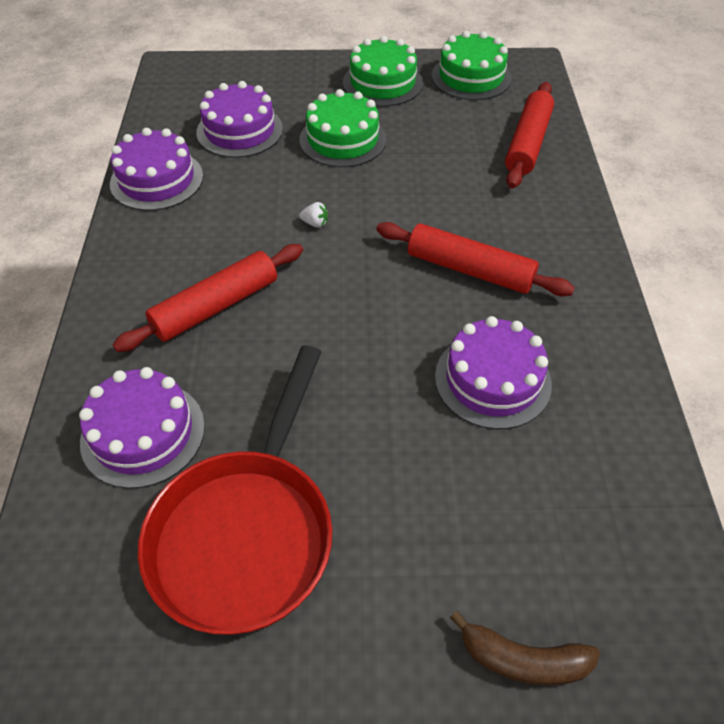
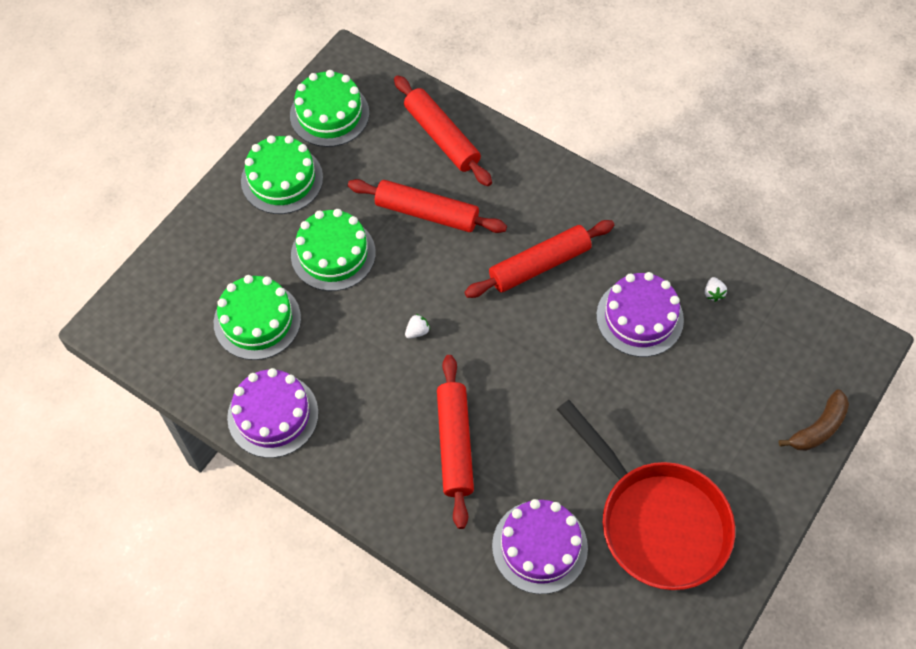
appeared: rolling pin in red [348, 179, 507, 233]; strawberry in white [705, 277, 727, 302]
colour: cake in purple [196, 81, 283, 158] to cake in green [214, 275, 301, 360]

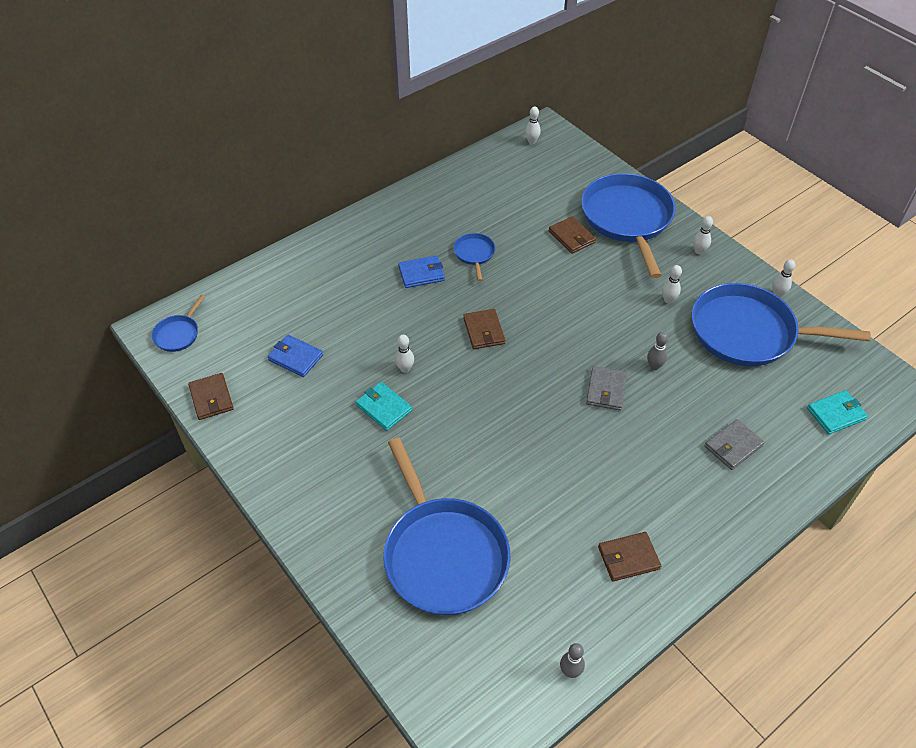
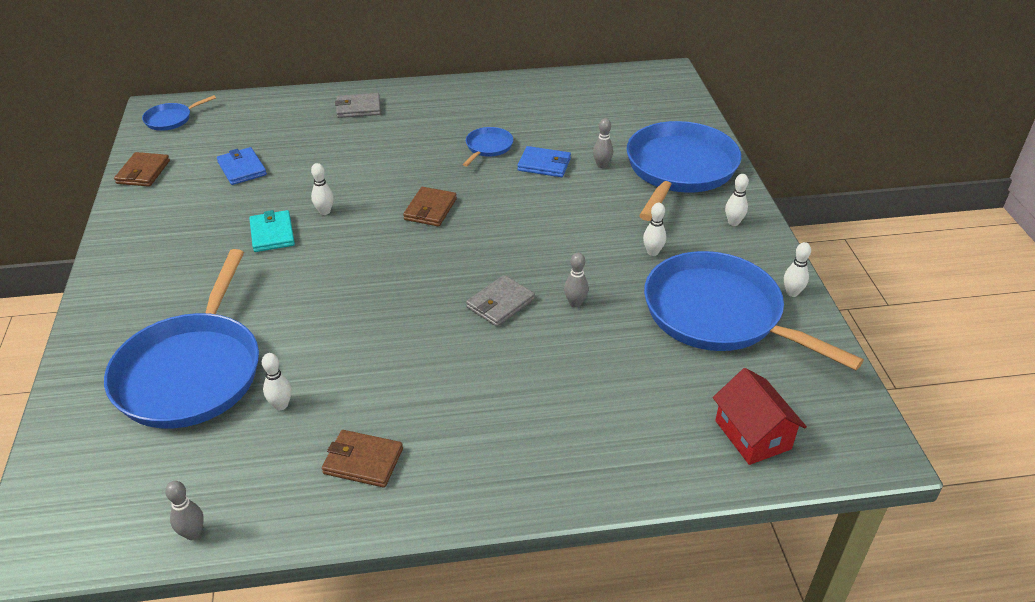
relocated: wallet in blue [398, 255, 445, 288] to [517, 146, 571, 177]; bowling pin in white [525, 107, 541, 144] to [262, 353, 292, 410]; wallet in grey [705, 419, 764, 470] to [335, 93, 381, 118]
exchanged: wallet in brown [549, 216, 596, 254] to bowling pin in grey [593, 118, 613, 168]; wallet in turquoise [807, 390, 868, 434] to house in red [713, 368, 807, 465]

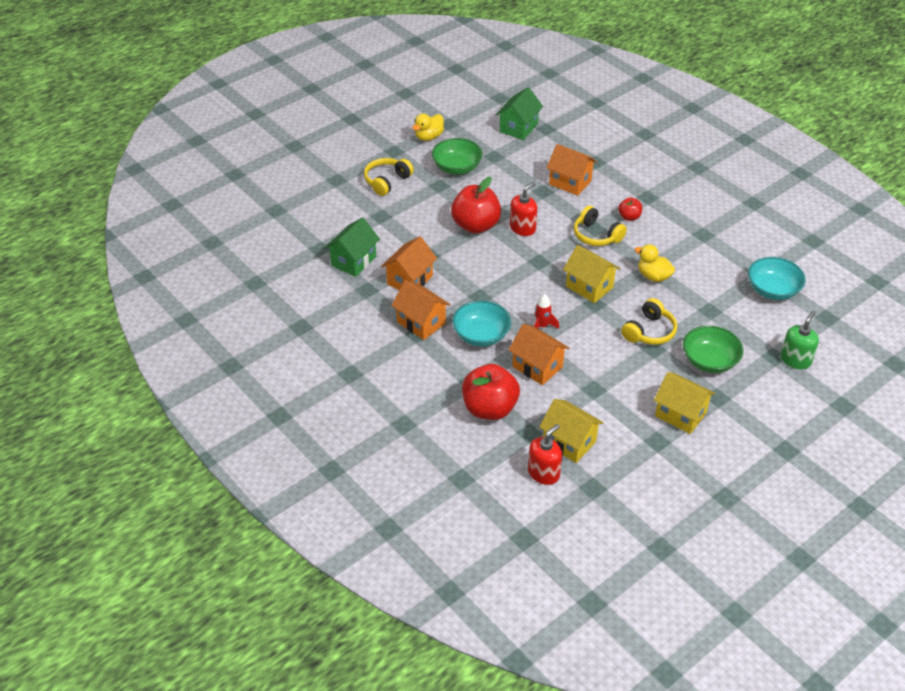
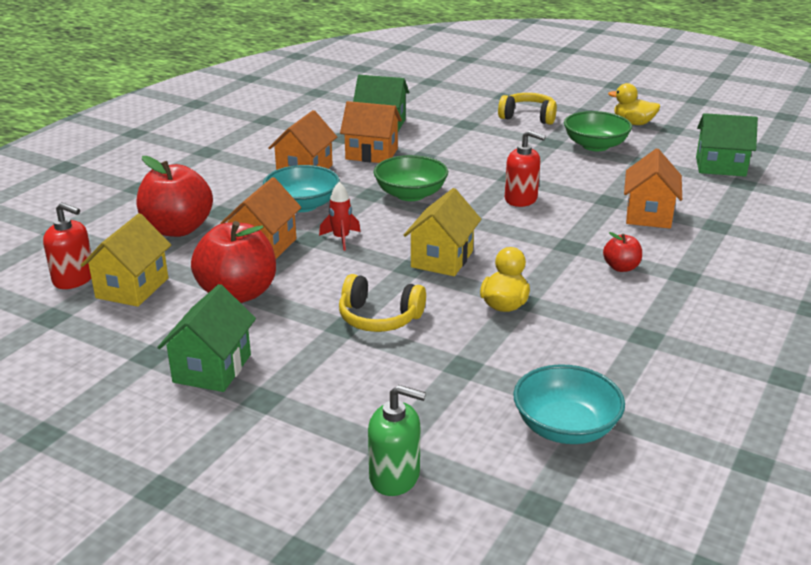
missing: headphones in yellow [574, 206, 627, 246]
relocated: apple in red [451, 177, 501, 234] to [191, 221, 276, 303]; bowl in green [683, 326, 743, 373] to [373, 155, 448, 201]
colour: house in yellow [654, 372, 715, 434] to house in green [157, 284, 256, 392]

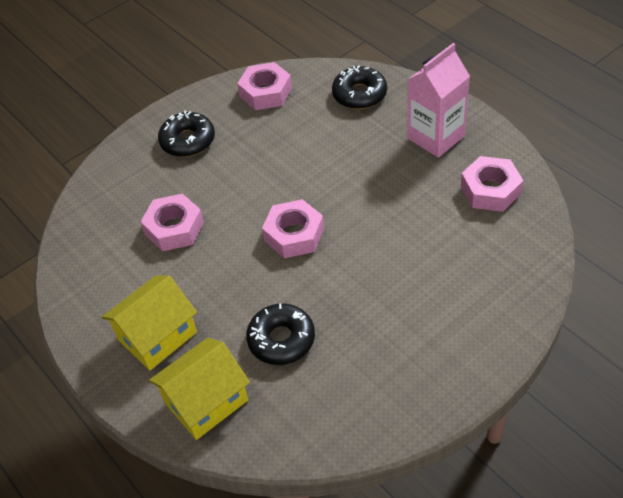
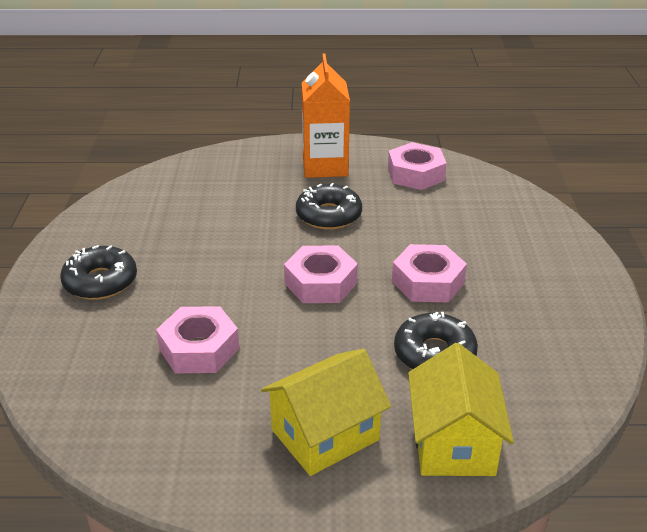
relocated: nut in pink [237, 62, 292, 110] to [392, 244, 467, 303]; donut in black [332, 65, 387, 109] to [296, 183, 362, 230]
colour: carton in pink [408, 43, 470, 158] to carton in orange [302, 54, 350, 178]
spun: house in yellow [102, 276, 197, 370] = [261, 349, 391, 476] 60 degrees clockwise

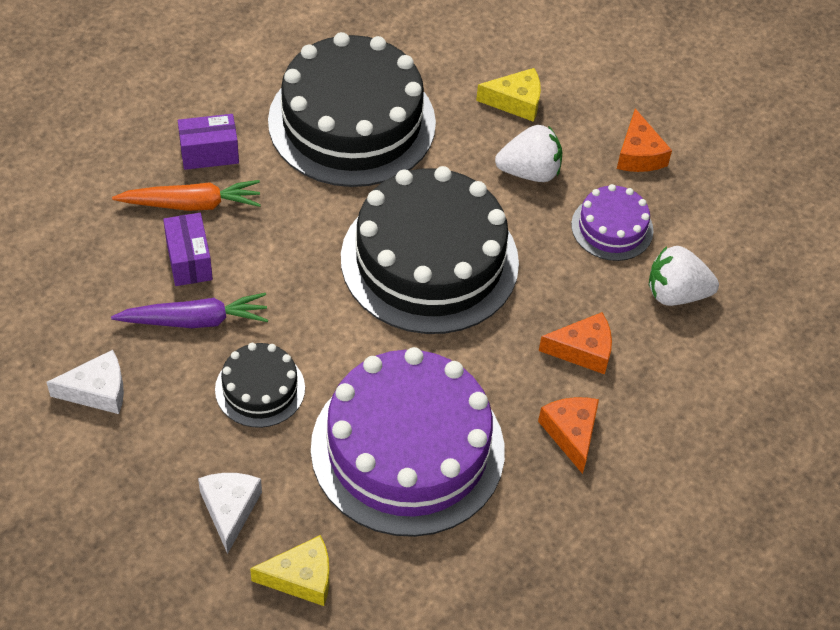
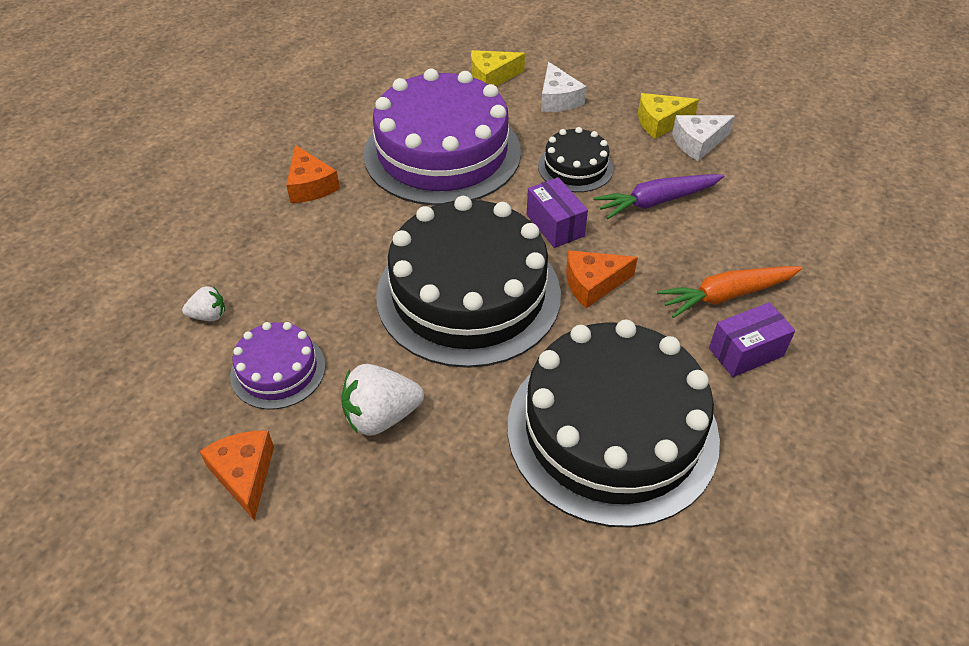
relocated: box in purple [163, 213, 213, 286] to [527, 177, 588, 248]; cheese in yellow [476, 68, 541, 122] to [638, 93, 699, 139]; cheese in orange [539, 312, 612, 374] to [566, 250, 638, 308]
size: strawberry in white [649, 246, 719, 306] = [182, 286, 225, 321] x0.56

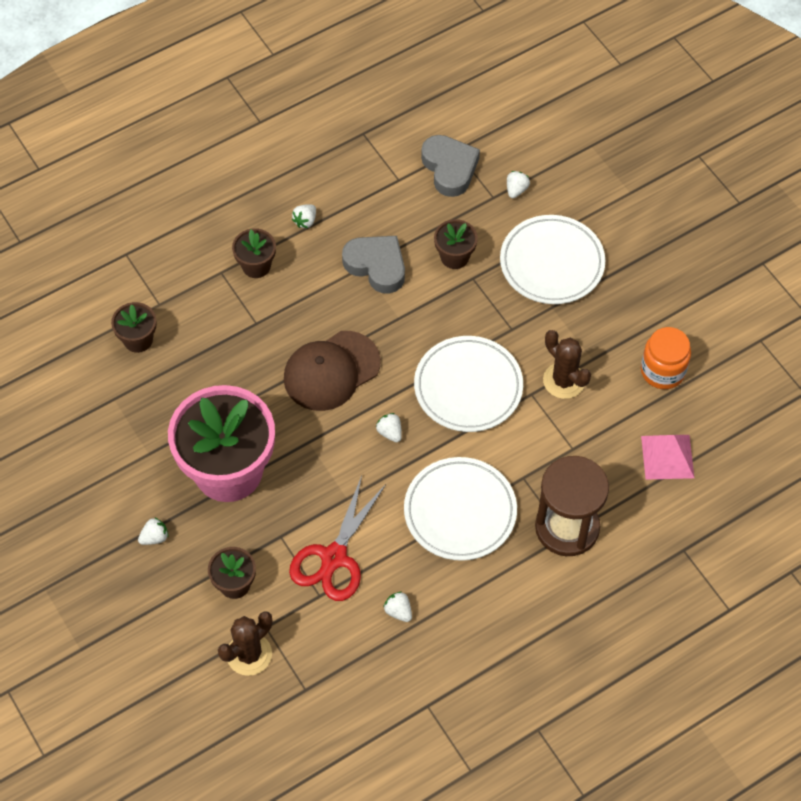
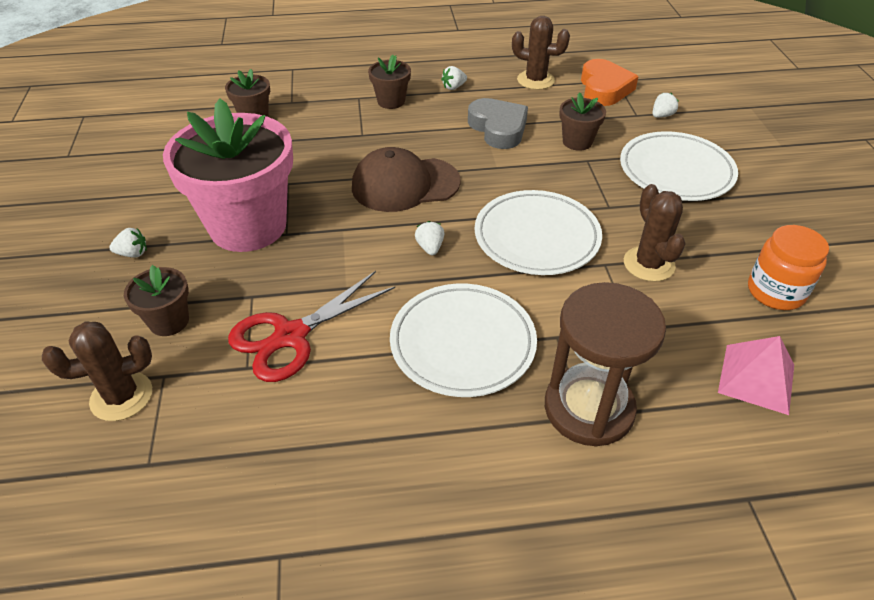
missing: strawberry in white [383, 592, 412, 622]
appeared: cactus in brown [512, 16, 570, 90]
colour: heart in grey [421, 135, 480, 197] to heart in orange [581, 59, 639, 106]

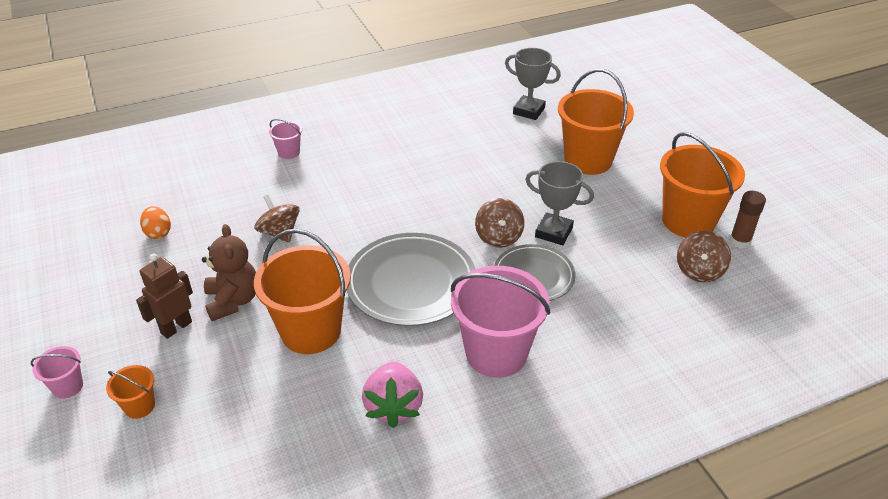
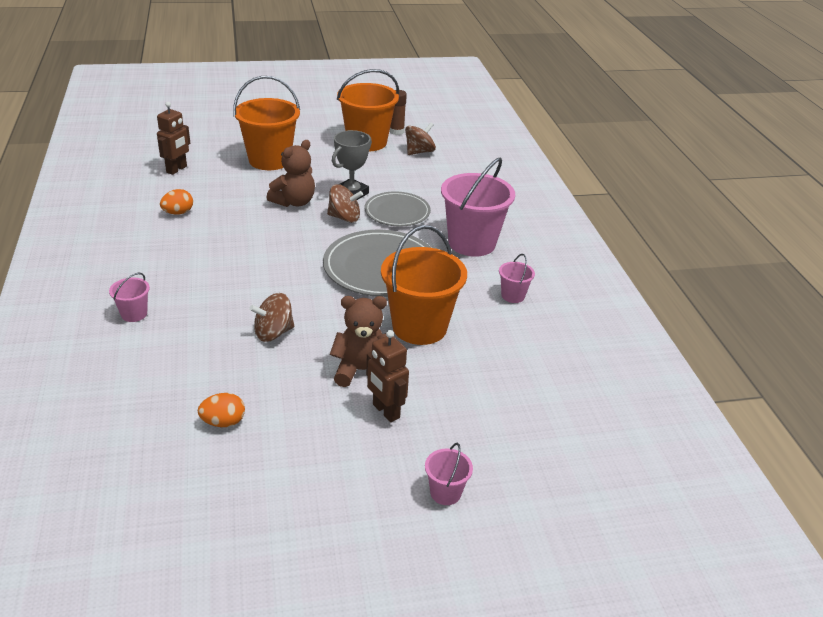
missing: bucket in orange [106, 365, 155, 419]
appeared: egg in orange [160, 189, 193, 215]; teddy bear in brown [267, 140, 315, 207]
exchanged: strawberry in pink [362, 362, 423, 428] to bucket in pink [499, 254, 535, 303]; trophy in grey [505, 48, 561, 120] to robot in brown [157, 102, 190, 175]
spun: spinning top in brown [677, 231, 731, 283] = [405, 122, 436, 155] 75 degrees counterclockwise

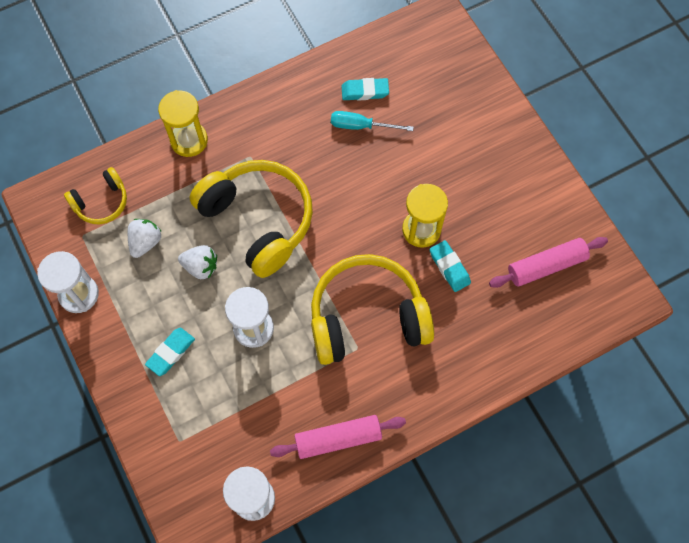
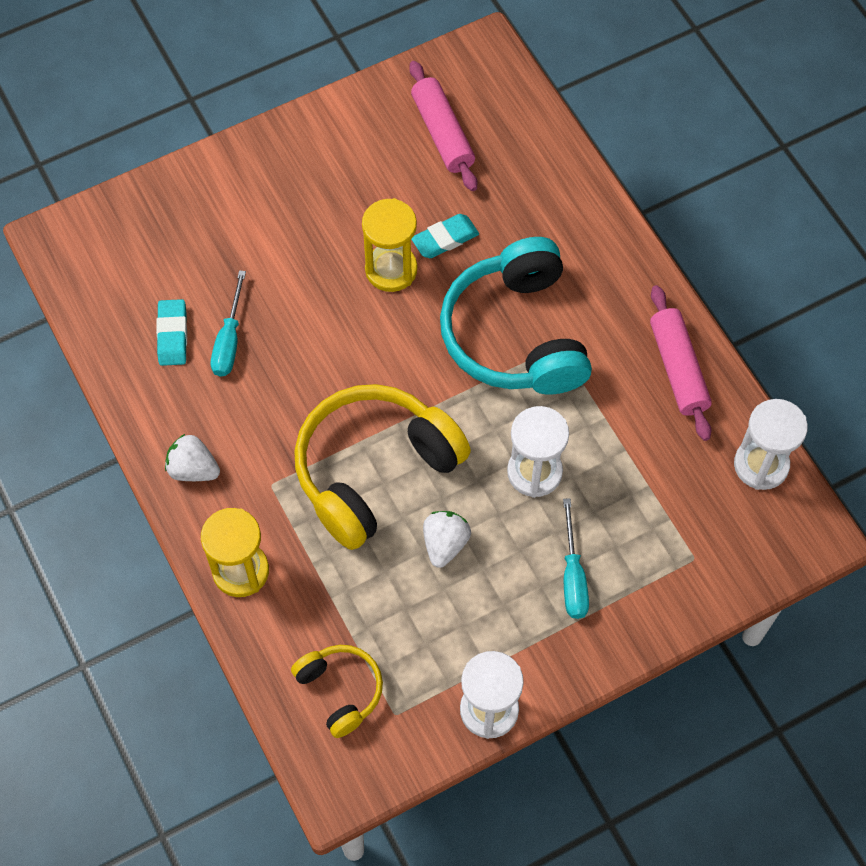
relocated: strawberry in white [128, 219, 162, 258] to [165, 434, 220, 481]
exchanged: eraser in turquoise [145, 328, 195, 376] to screwdriver in turquoise [563, 498, 589, 619]
colour: headphones in yellow [311, 254, 434, 365] to headphones in turquoise [440, 237, 592, 394]

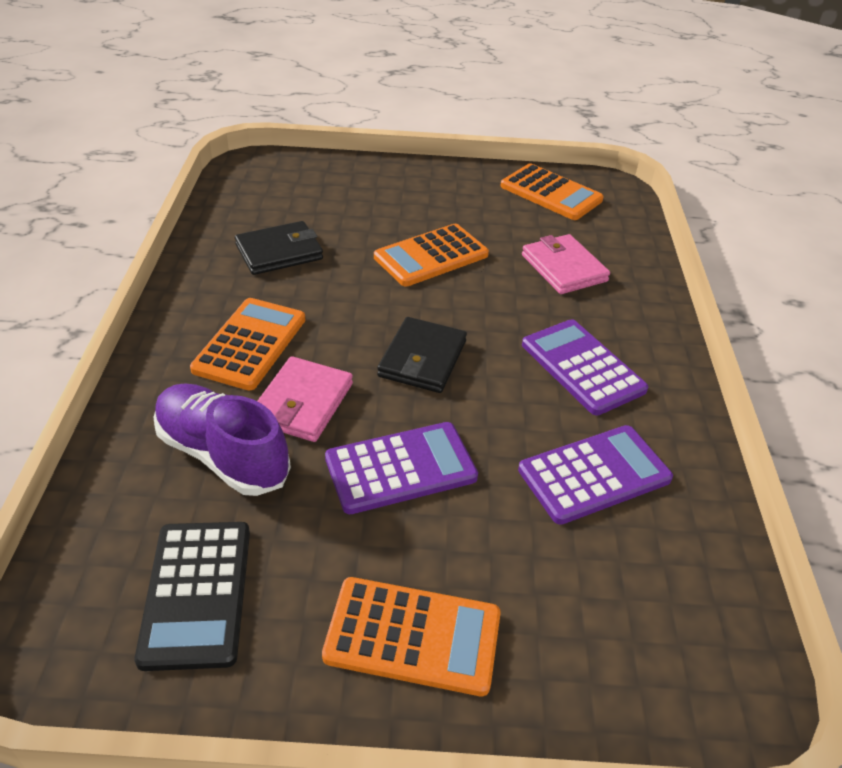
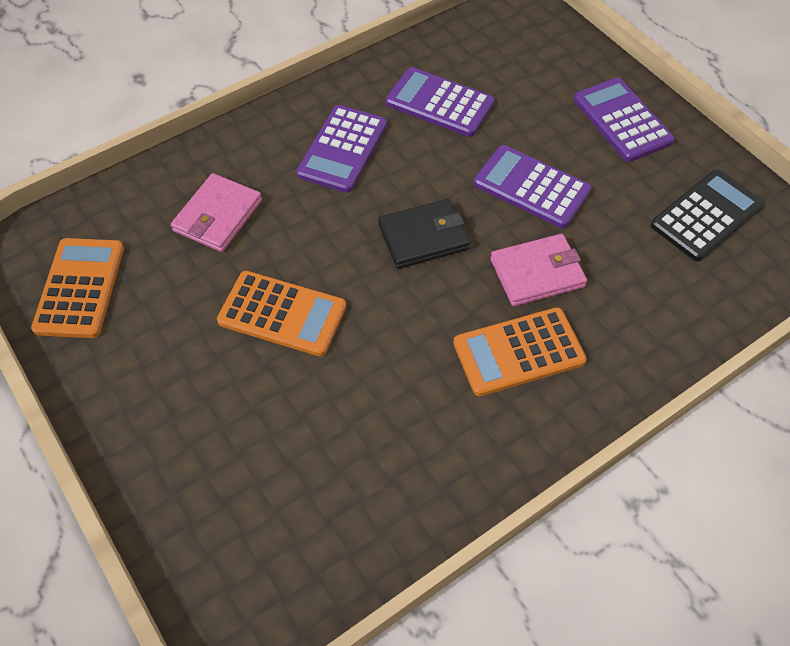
missing: shoe in purple [153, 383, 291, 496]; wallet in black [235, 221, 323, 275]
colour: calculator in orange [322, 577, 501, 696] to calculator in purple [574, 78, 675, 162]

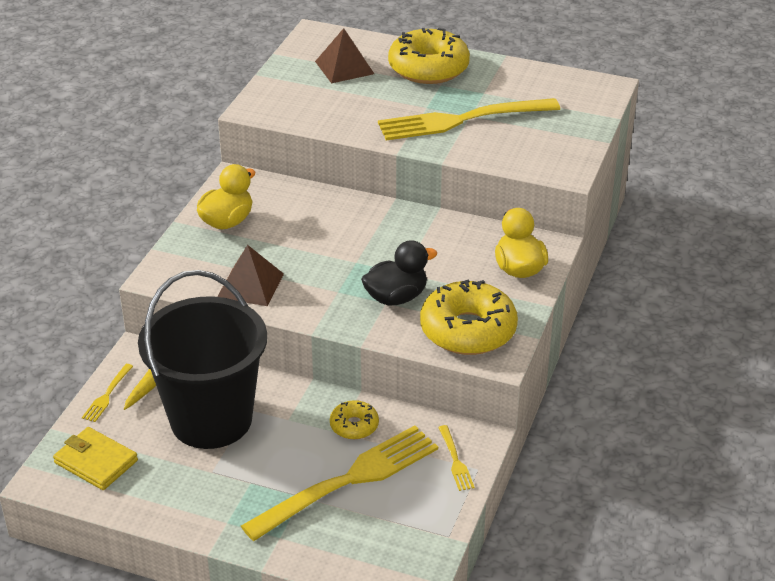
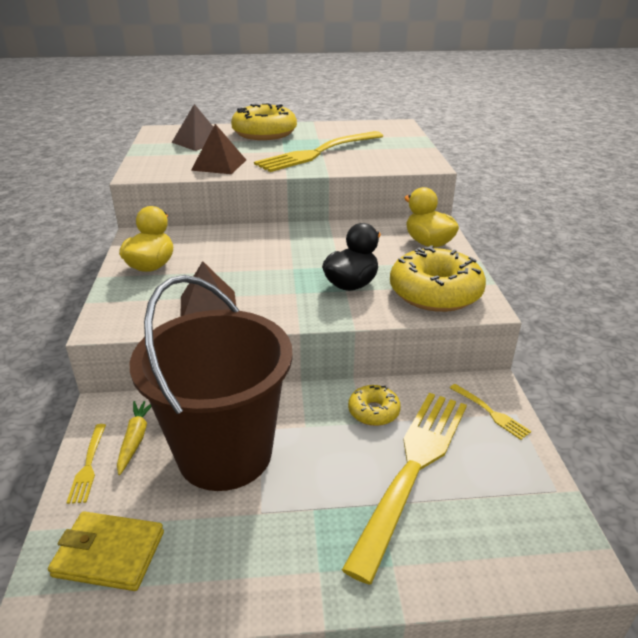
appeared: pyramid in brown [191, 124, 246, 174]
colour: bucket in black [138, 270, 267, 449] to bucket in brown [130, 275, 293, 491]

